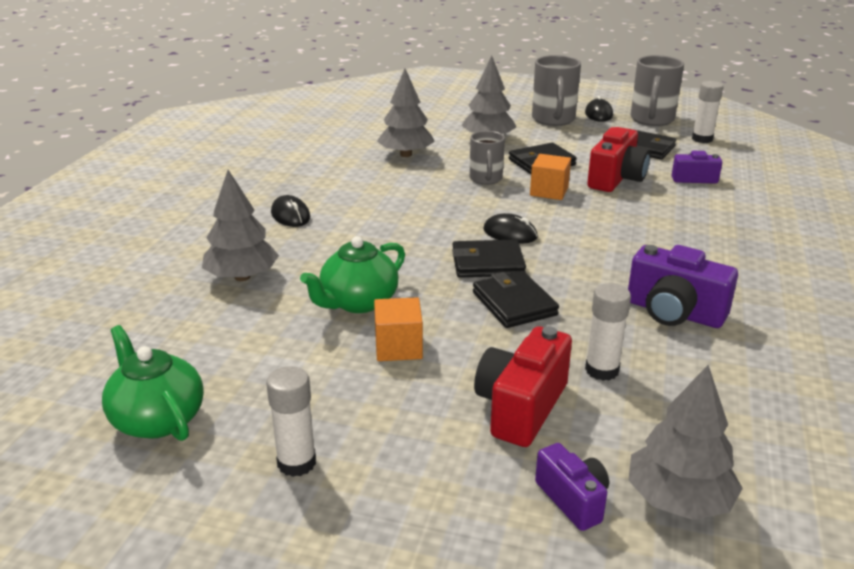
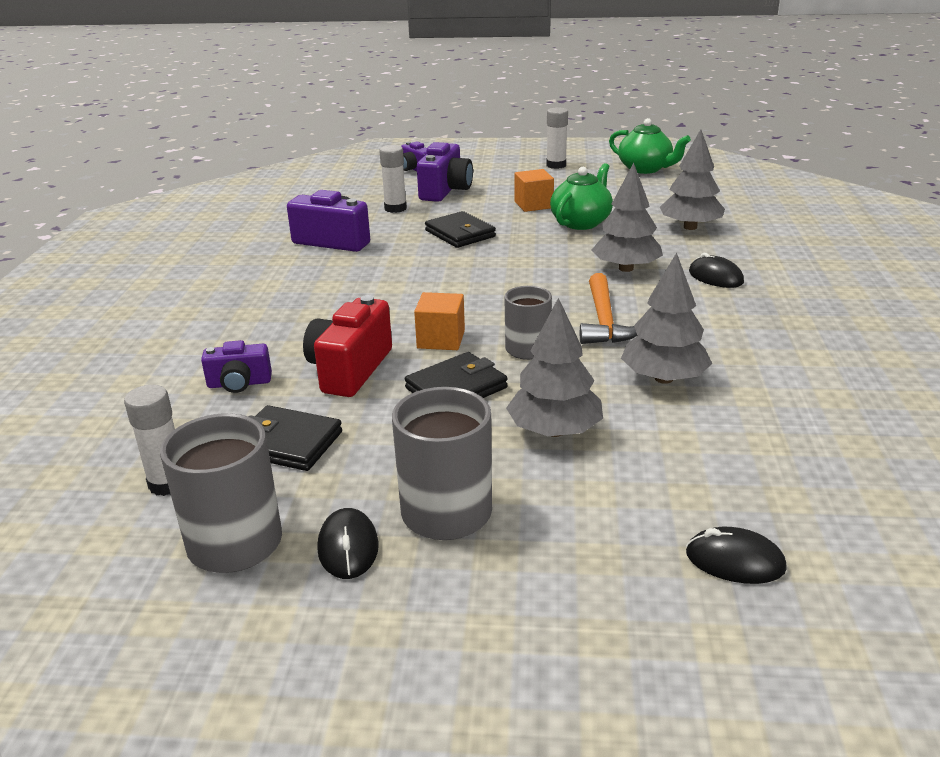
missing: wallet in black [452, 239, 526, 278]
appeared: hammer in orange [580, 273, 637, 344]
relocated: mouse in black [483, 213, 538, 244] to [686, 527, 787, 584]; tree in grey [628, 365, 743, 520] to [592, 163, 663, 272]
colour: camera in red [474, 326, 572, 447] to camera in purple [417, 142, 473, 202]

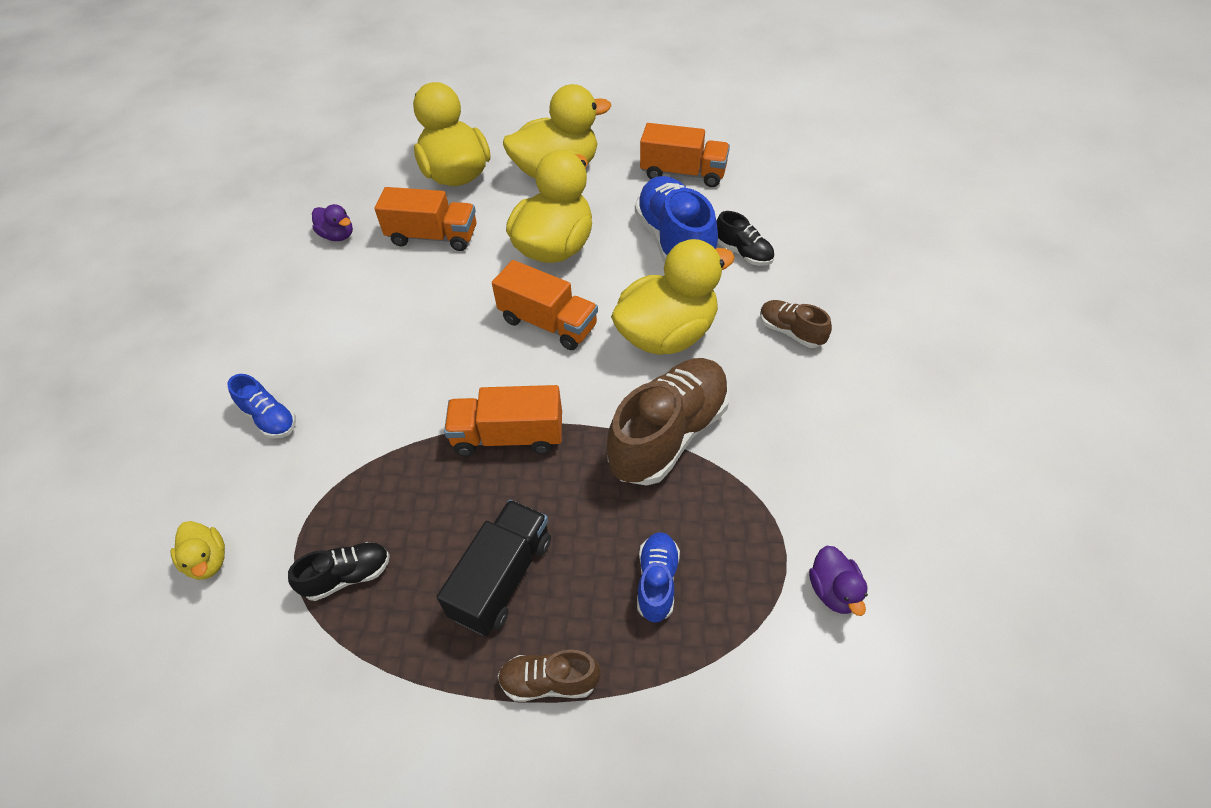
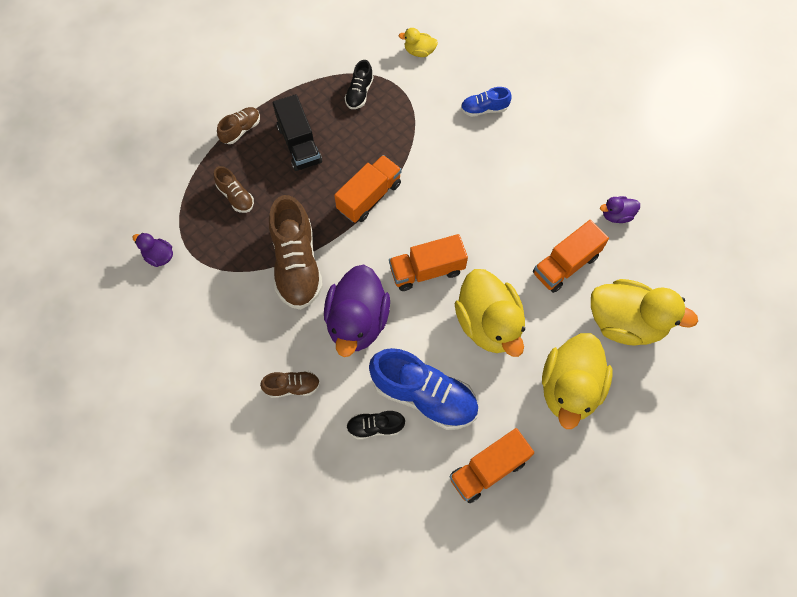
colour: duck in yellow [611, 239, 735, 355] to duck in purple [324, 265, 390, 357]; shoe in blue [637, 532, 680, 623] to shoe in brown [214, 166, 254, 213]

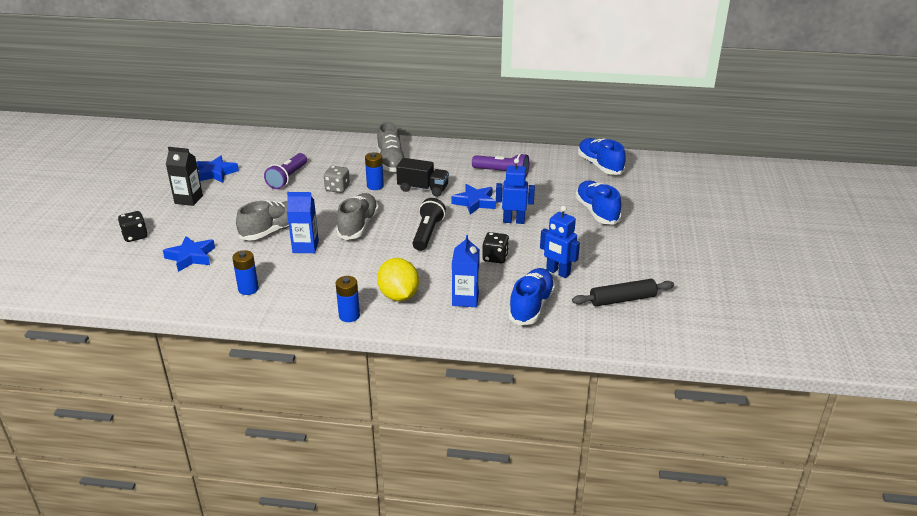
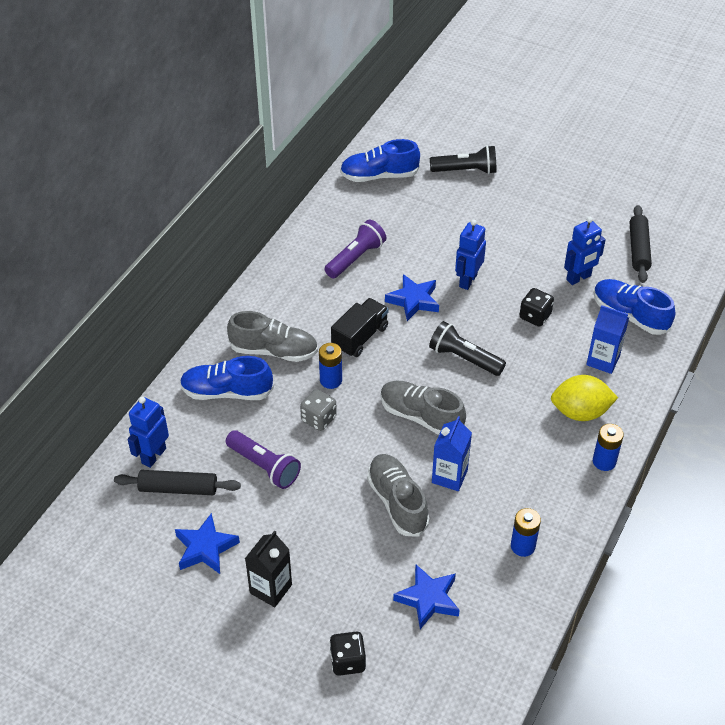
appeared: rolling pin in black [114, 470, 241, 495]; robot in blue [128, 397, 169, 468]; flashlight in black [430, 145, 497, 174]
relocated: shoe in blue [575, 181, 622, 225] to [180, 356, 274, 400]

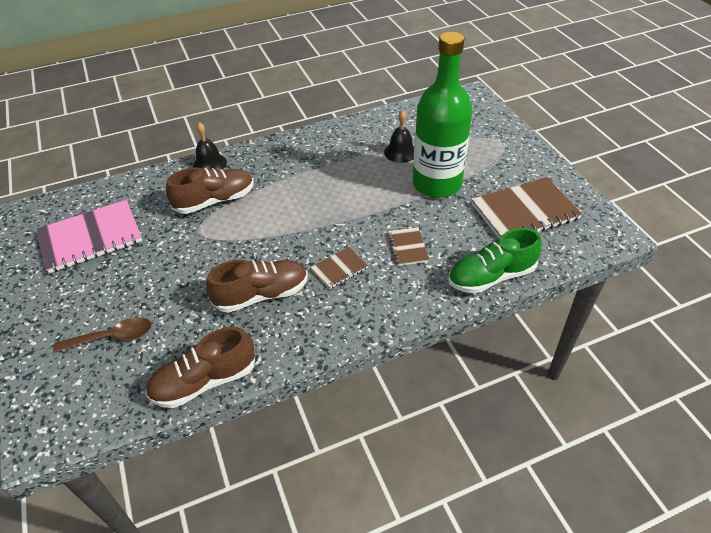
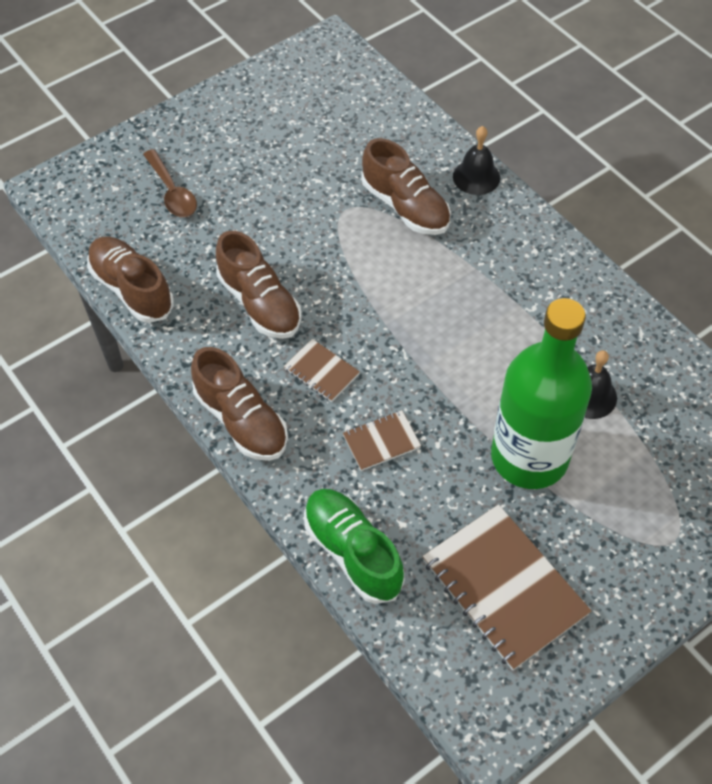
missing: notebook in pink [37, 200, 142, 273]
appeared: shoe in brown [191, 347, 288, 461]

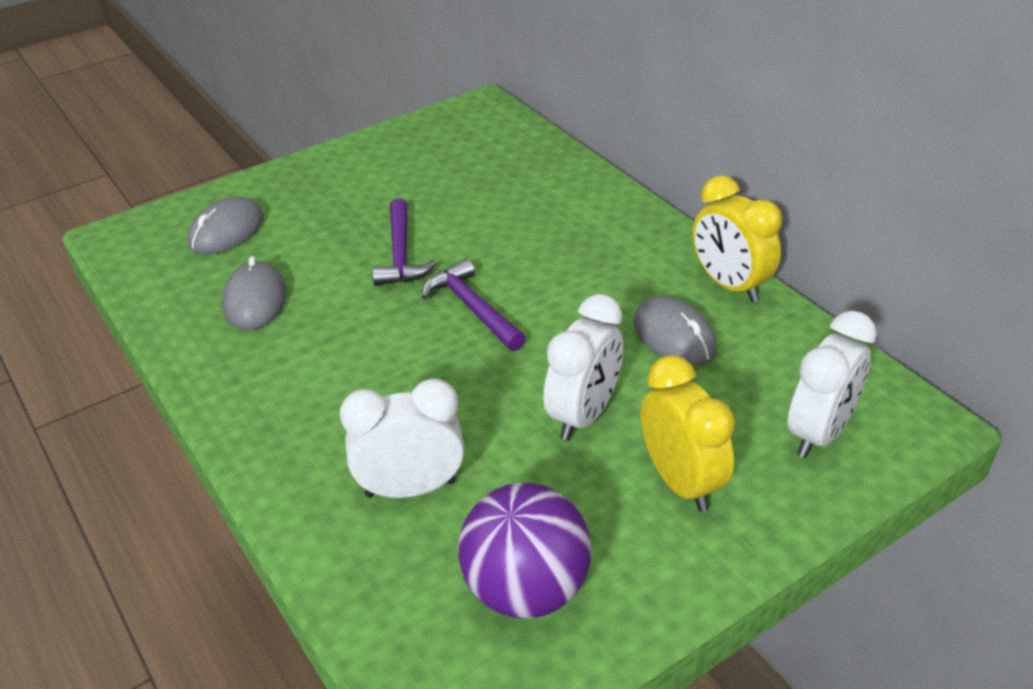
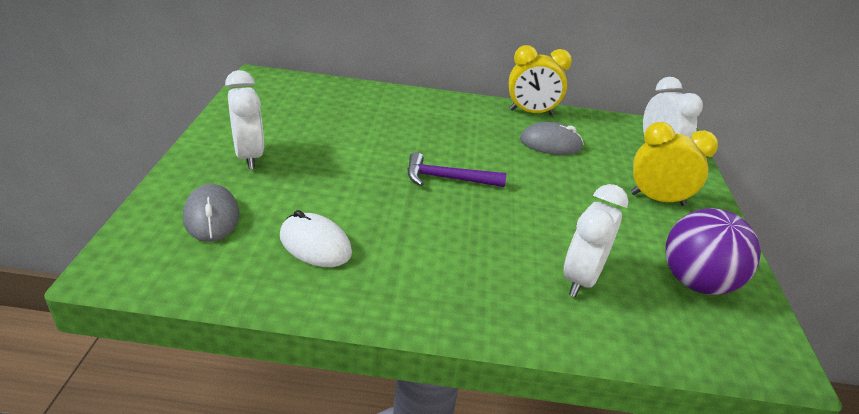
missing: hammer in purple [372, 198, 437, 286]
relocated: clock in white [543, 294, 623, 441] to [225, 70, 264, 170]
colour: mouse in grey [222, 256, 287, 330] to mouse in white [280, 210, 352, 267]

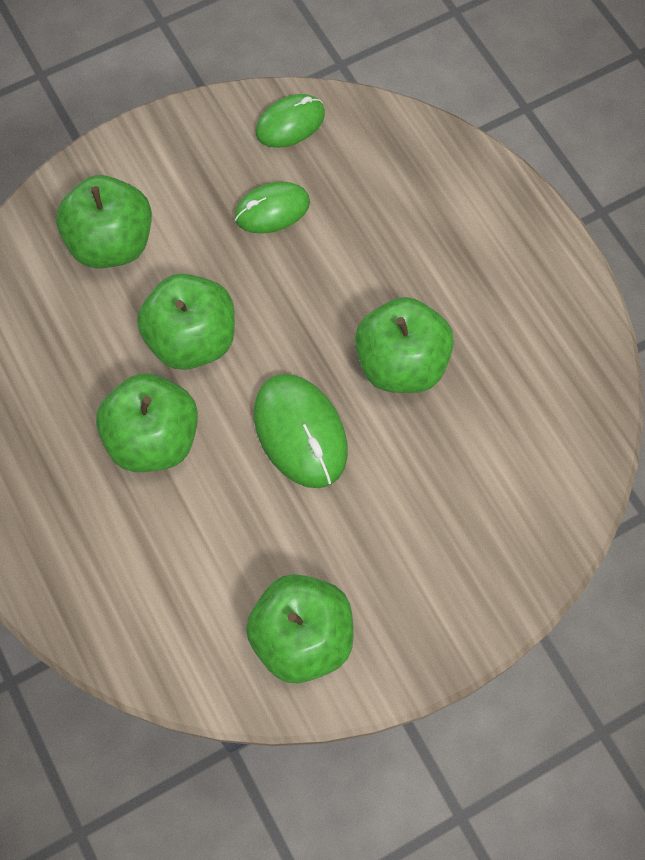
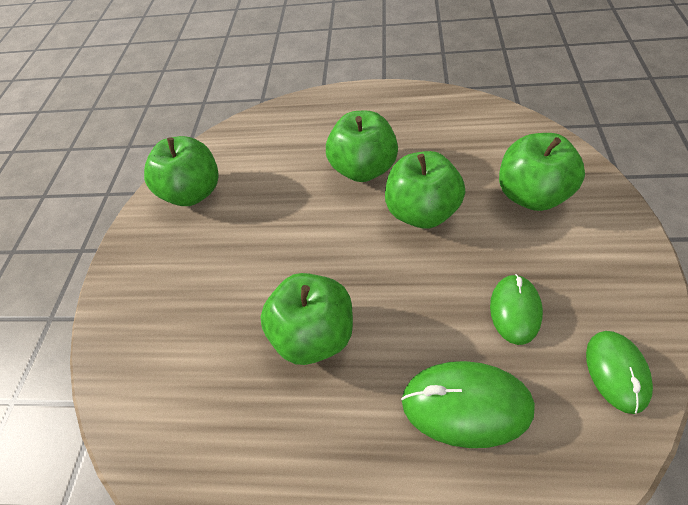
relocated: mouse in green [254, 374, 348, 488] to [401, 361, 535, 448]

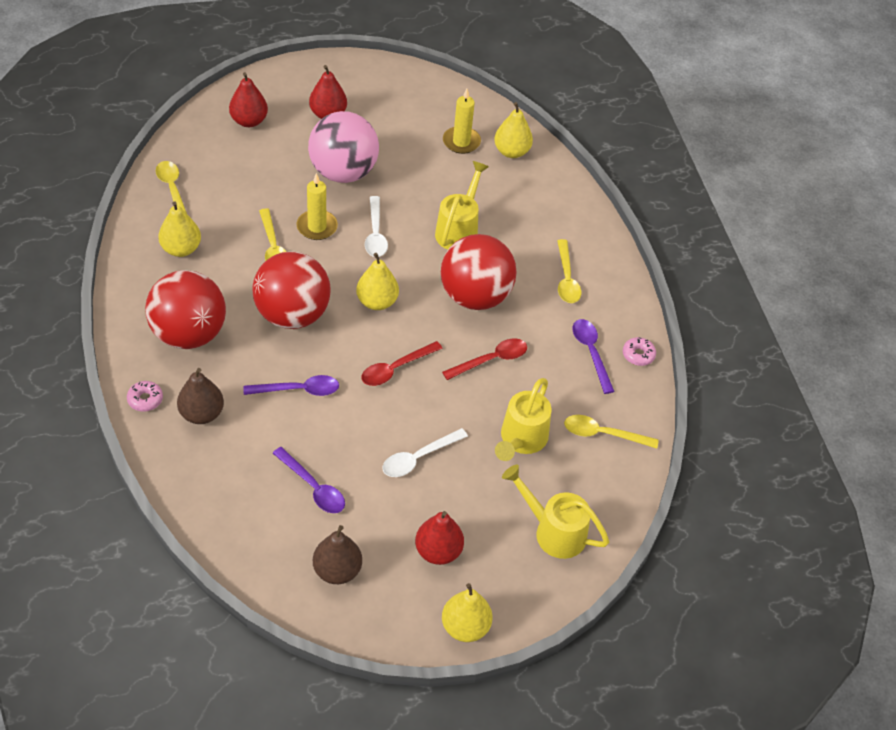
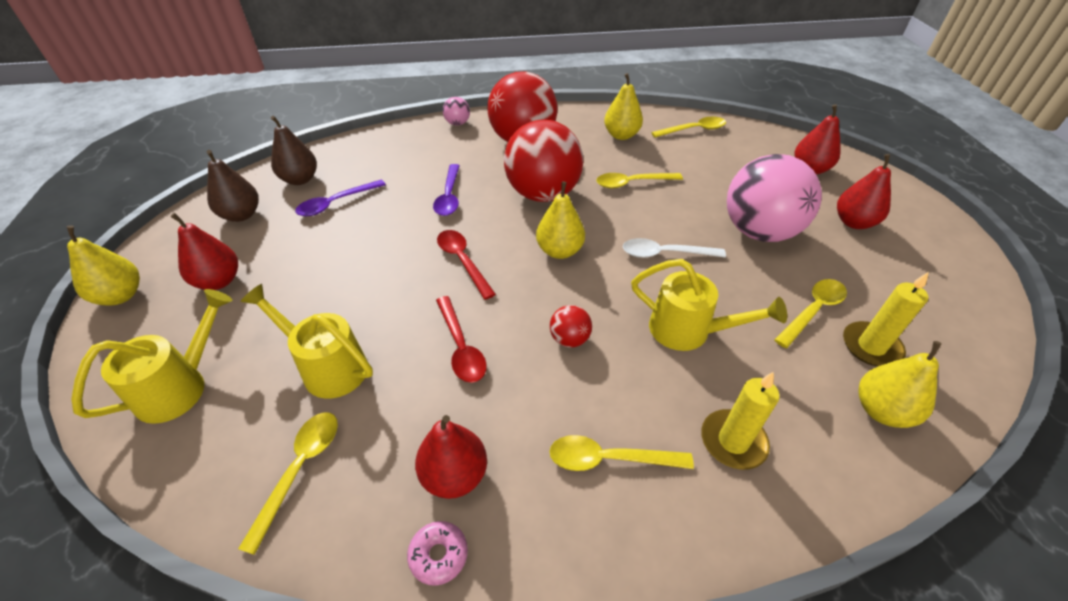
missing: spoon in white [382, 428, 468, 477]
appeared: spoon in yellow [774, 279, 847, 348]
relocated: pear in brown [177, 368, 224, 424] to [271, 116, 317, 185]; candle in yellow [297, 173, 338, 240] to [701, 372, 779, 470]
exchanged: donut in pink [127, 381, 163, 411] to ball in pink [443, 97, 470, 126]; spoon in purple [572, 319, 615, 394] to pear in red [415, 415, 487, 499]
size: ball in red [441, 234, 517, 310] = [550, 305, 592, 348] x0.42

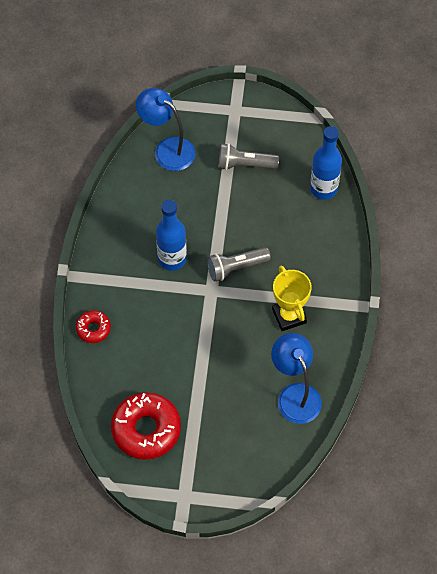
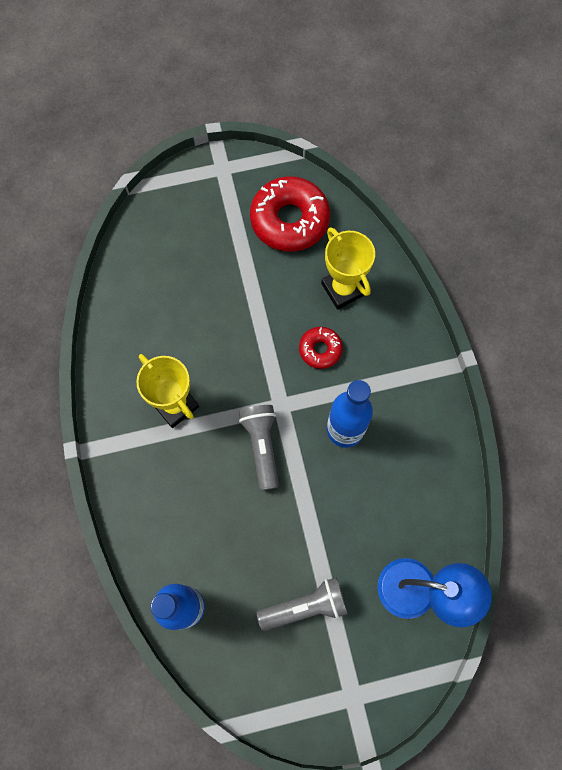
missing: lamp in blue [271, 333, 322, 424]
appeared: trophy in yellow [321, 227, 375, 309]
relocated: donut in red [76, 310, 111, 343] to [299, 327, 343, 369]
spun: flashlight in grey [207, 247, 271, 282] = [239, 405, 279, 490] 60 degrees counterclockwise

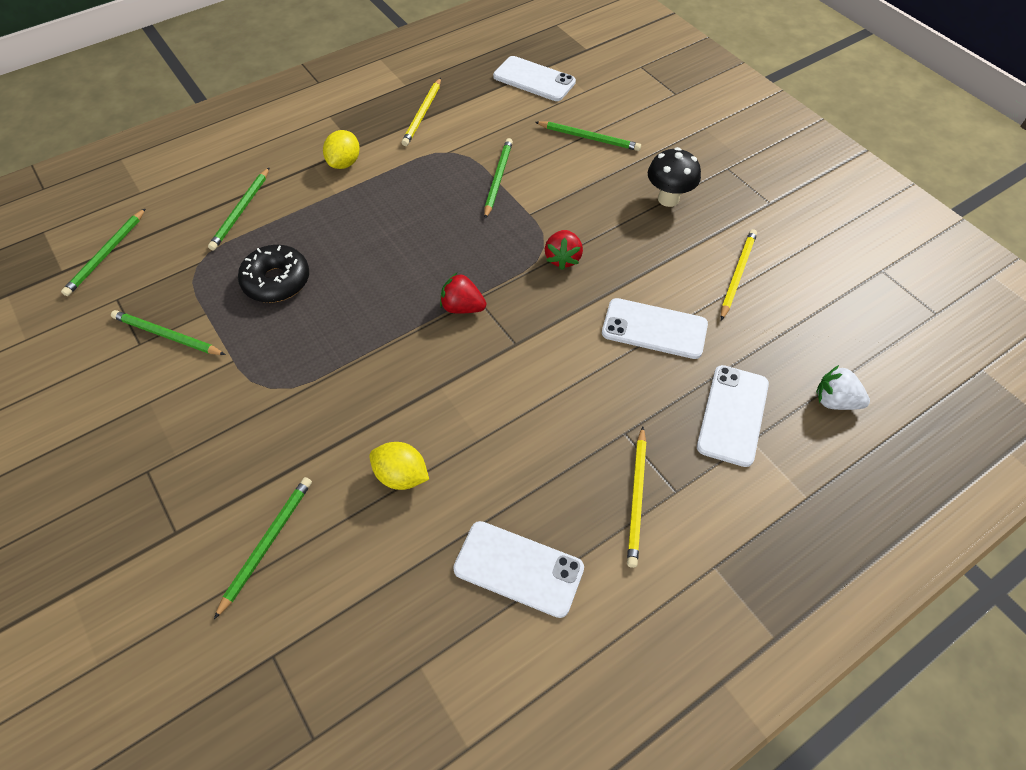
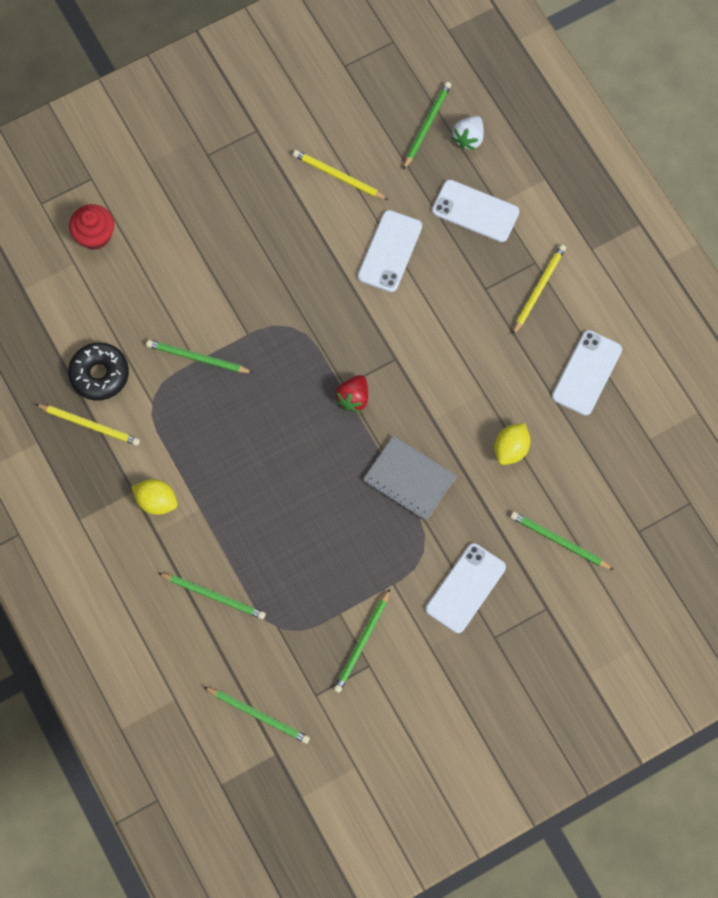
missing: strawberry in red [545, 230, 583, 270]; mushroom in black [648, 147, 701, 207]
appeared: cupcake in red [69, 204, 114, 250]; notebook in grey [363, 436, 457, 521]
relocated: donut in black [238, 245, 309, 303] to [68, 343, 129, 401]; phone in white [493, 56, 576, 101] to [426, 543, 506, 633]; pencil in green [535, 121, 641, 151] to [403, 82, 451, 170]
spun: pencil in yellow [627, 426, 646, 568] = [513, 244, 566, 335] 75 degrees counterclockwise

